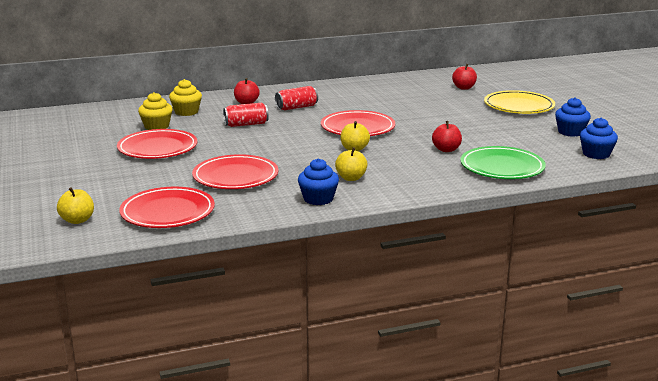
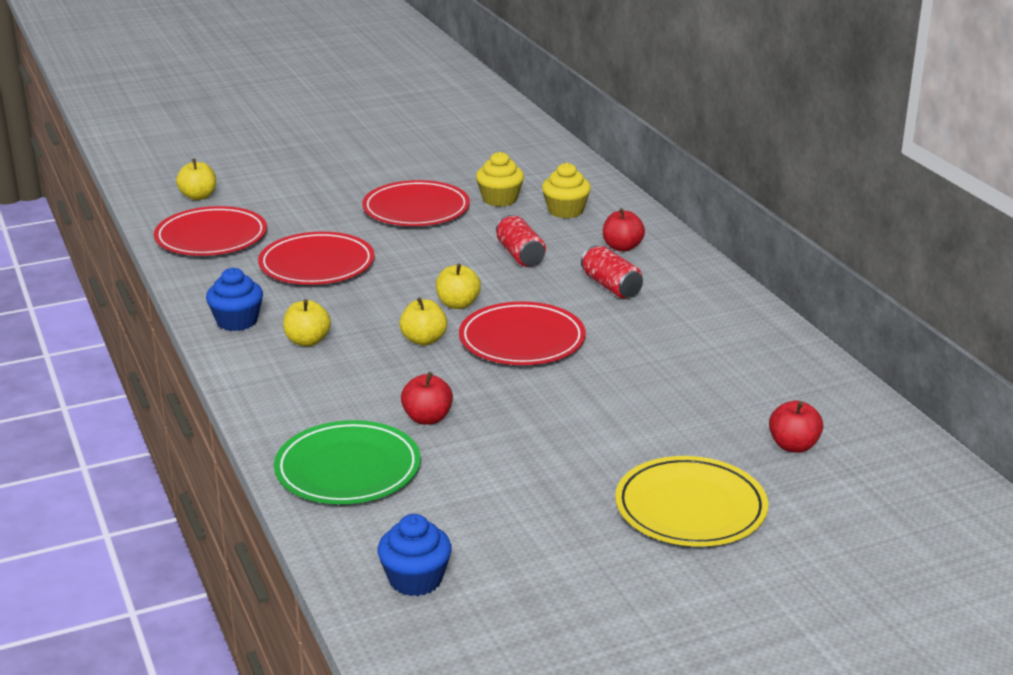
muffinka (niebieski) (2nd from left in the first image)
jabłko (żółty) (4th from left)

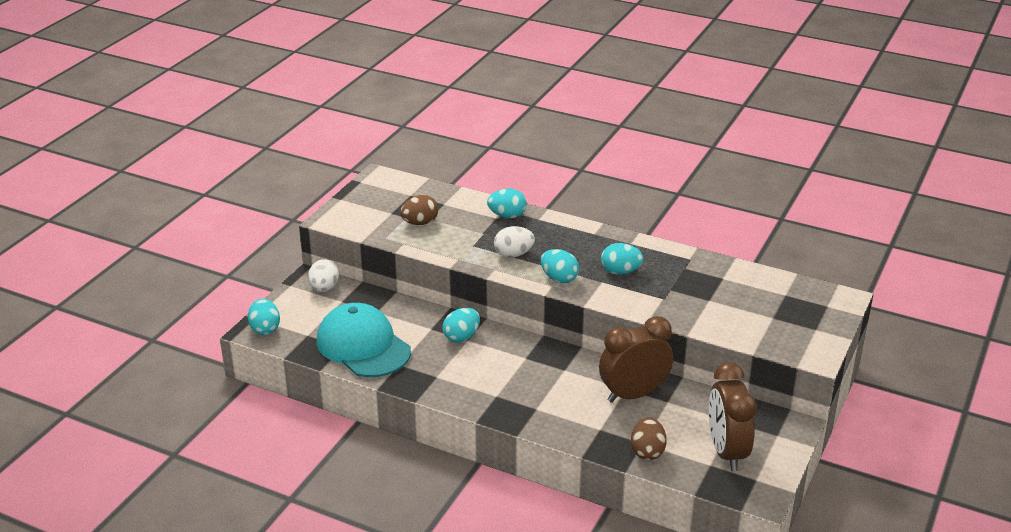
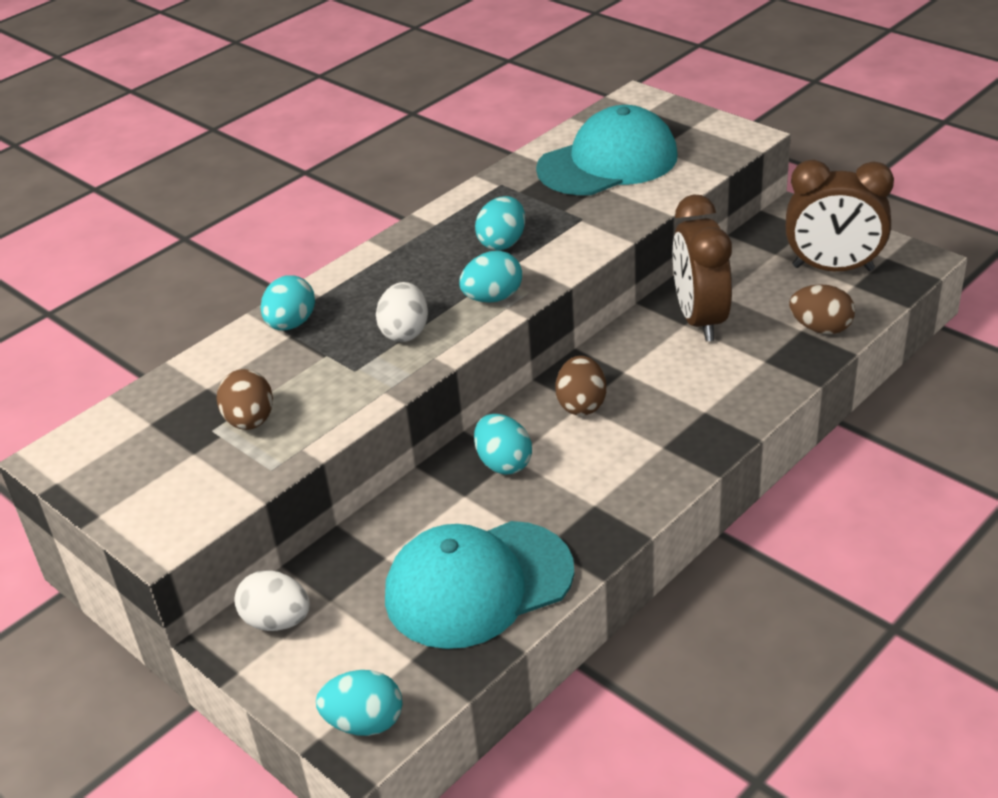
czapka (turkusowy) (2nd from left)
jajko (brązowy) (2nd from left)

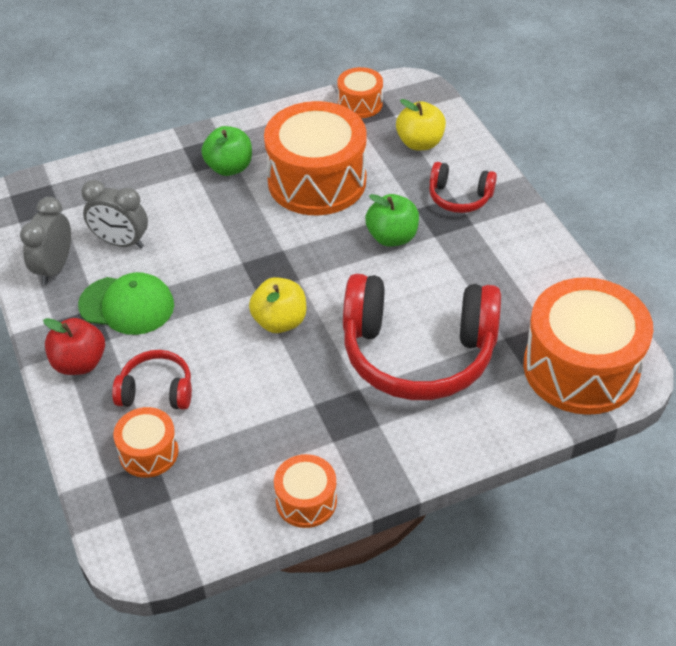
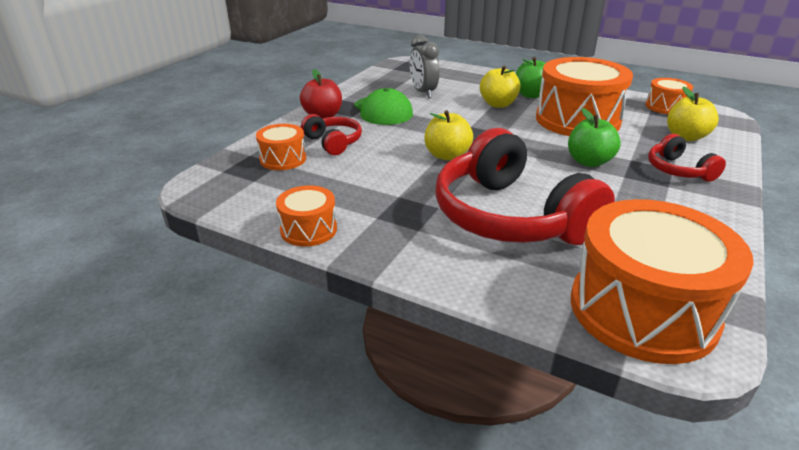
budzik (szary) (1st from left in the first image)
jabłko (żółty) (2nd from left)

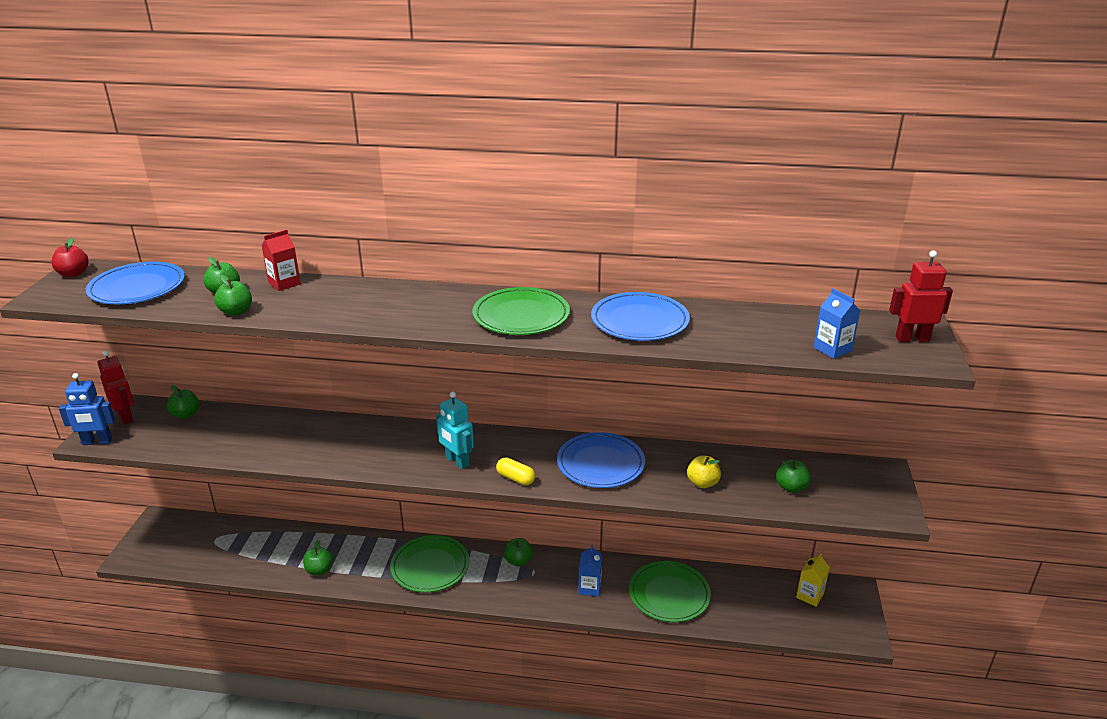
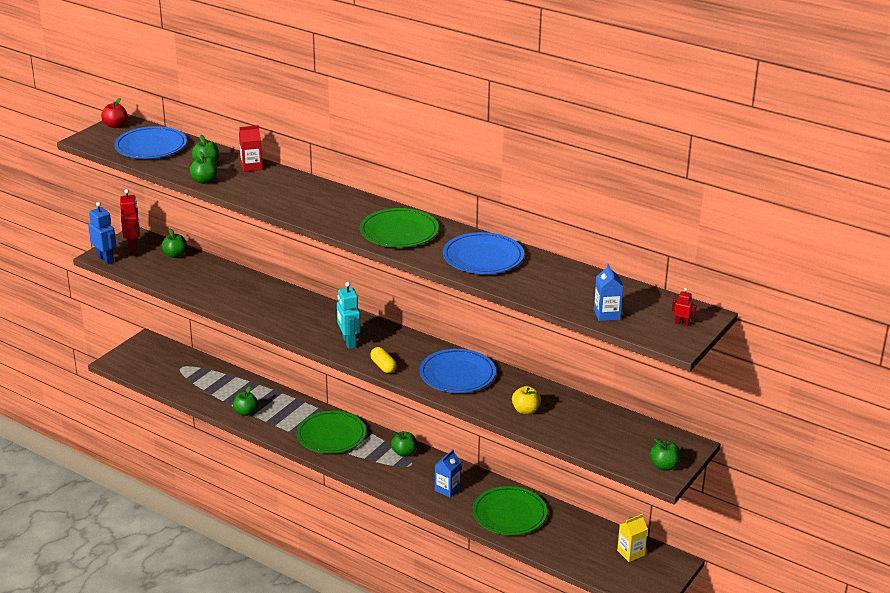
robot (czerwony) (2nd from left)
robot (niebieski)
jabłko (zielony) (6th from left)

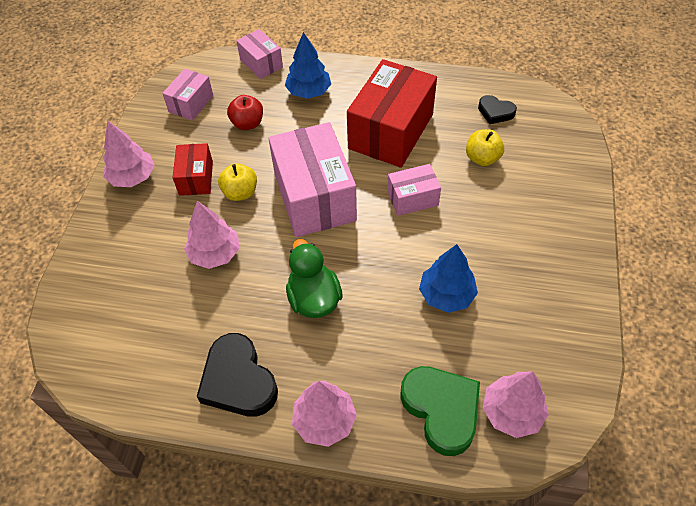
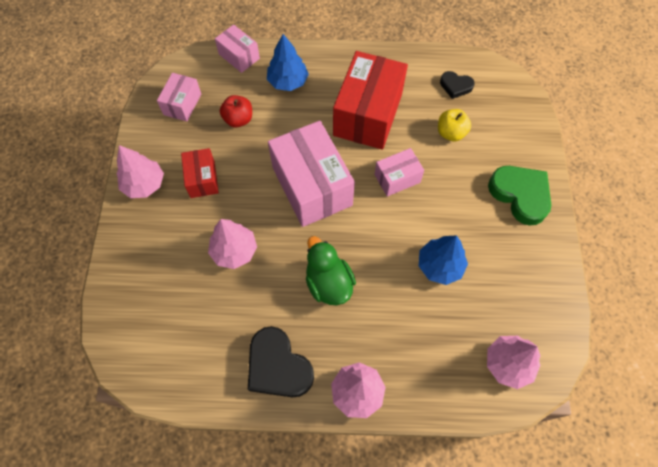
jabłko (żółty) (1st from left in the first image)
serce (zielony)

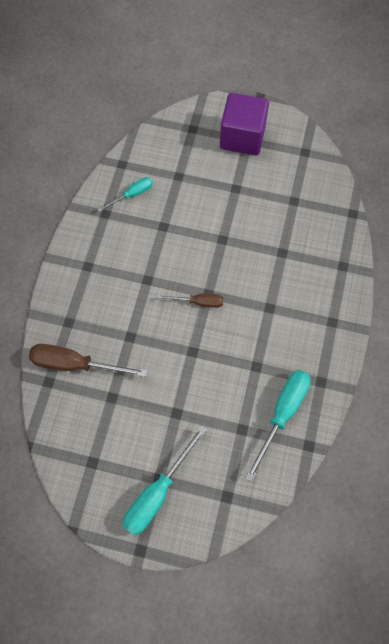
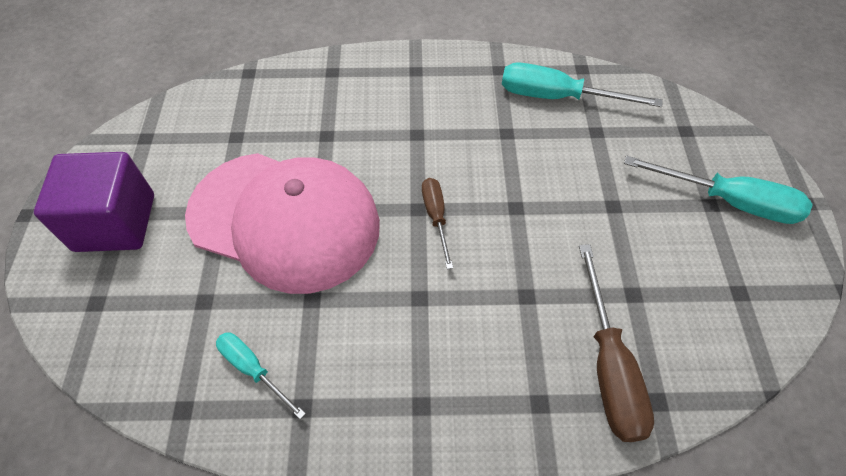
czapka (różowy)

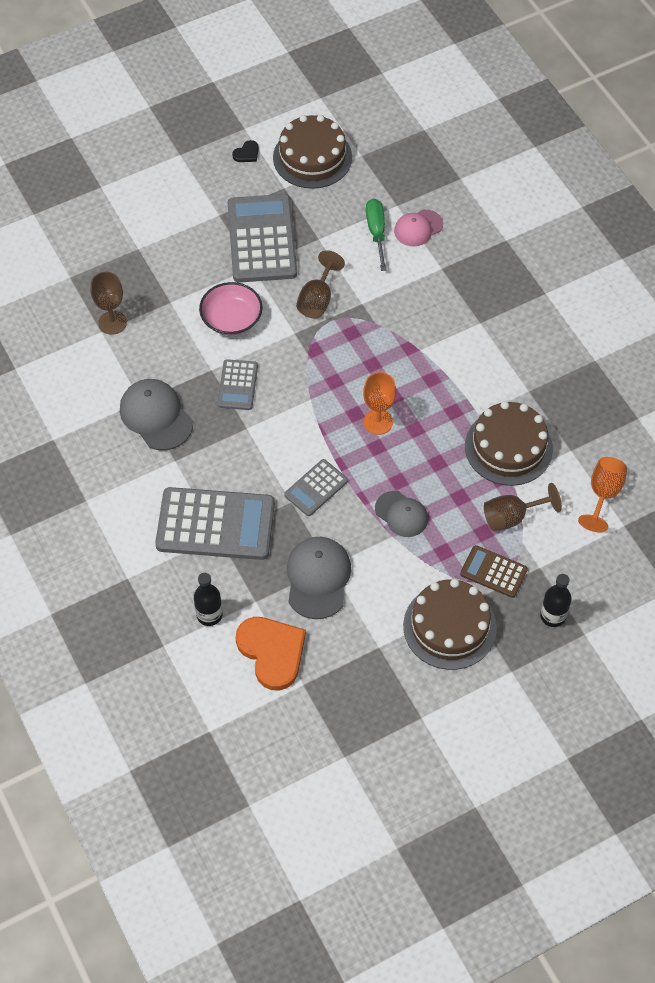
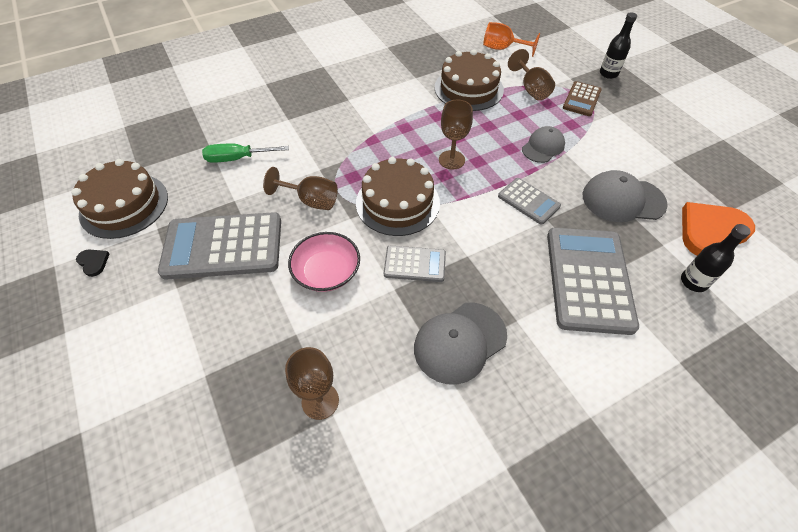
czapka (różowy)
kielich (brązowy) (3rd from left)
tort (brązowy) (2nd from left)

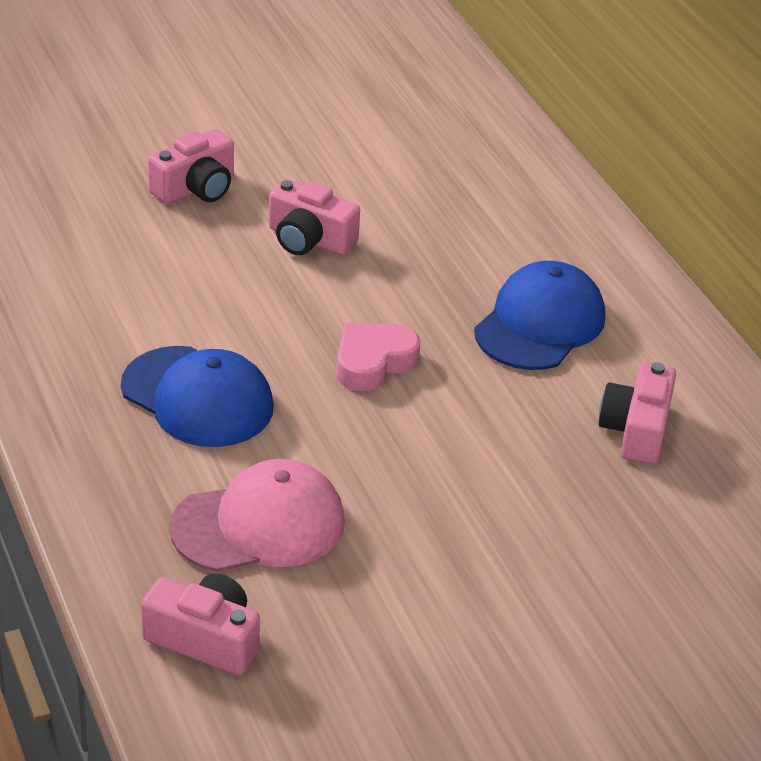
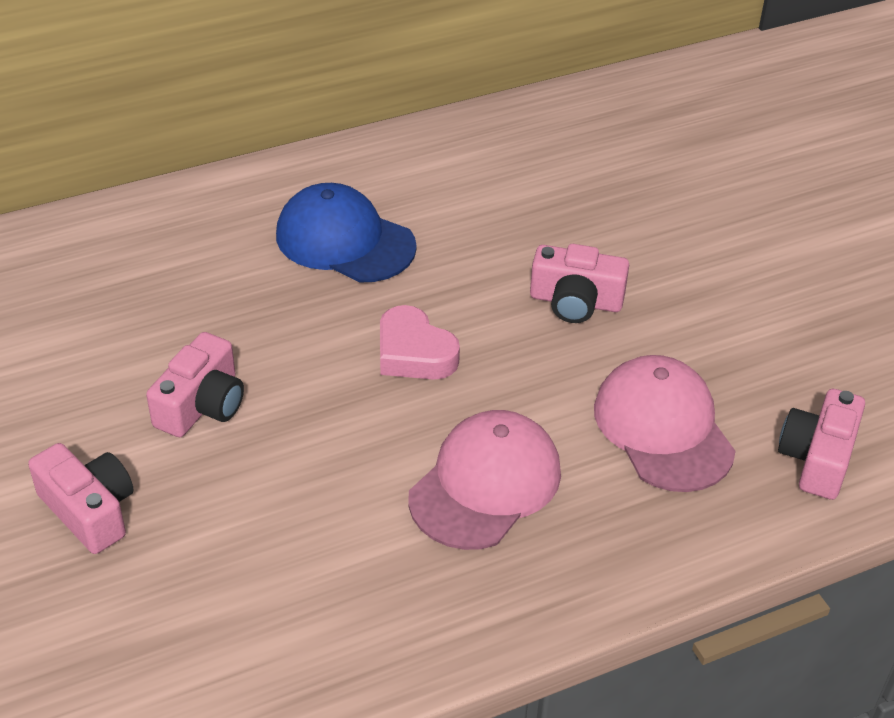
czapka (różowy) (1st from left)
aparat fotograficzny (różowy) (3rd from left)

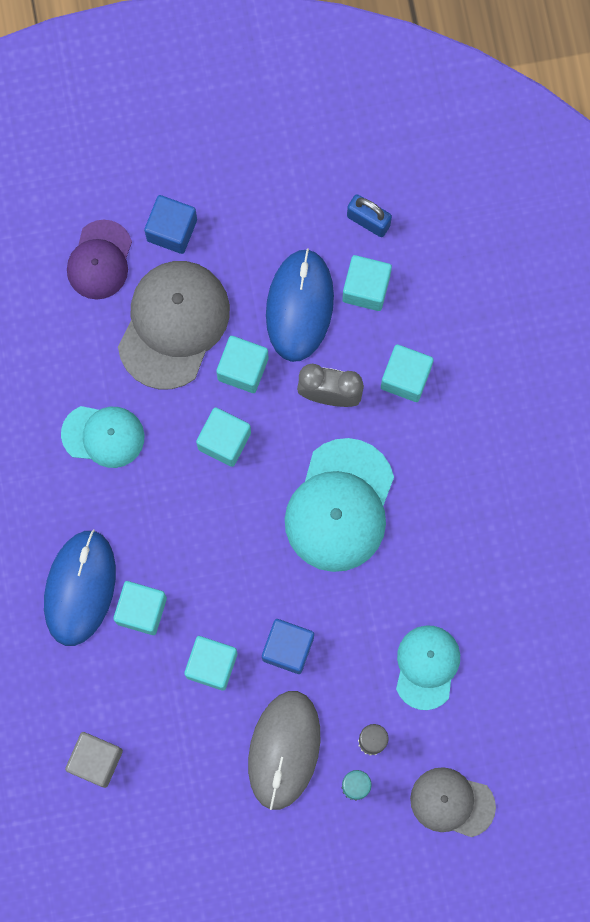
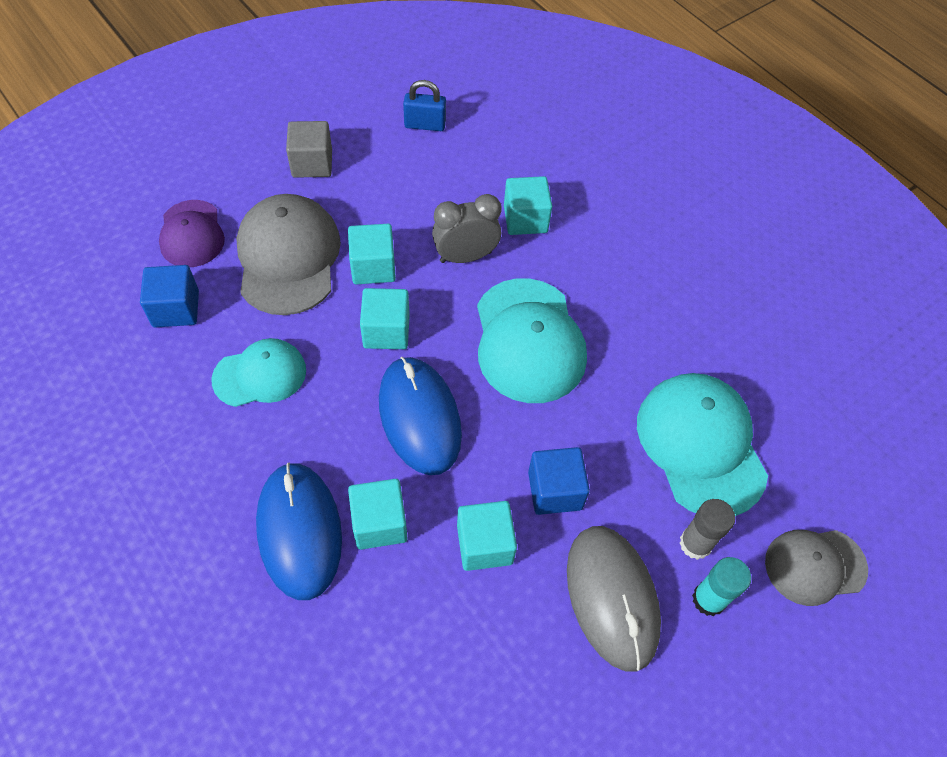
sześcian (niebieski) (1st from left)
myszka (niebieski) (2nd from left)
sześcian (turkusowy) (5th from left in the first image)
czapka (turkusowy) (3rd from left)
sześcian (szary)

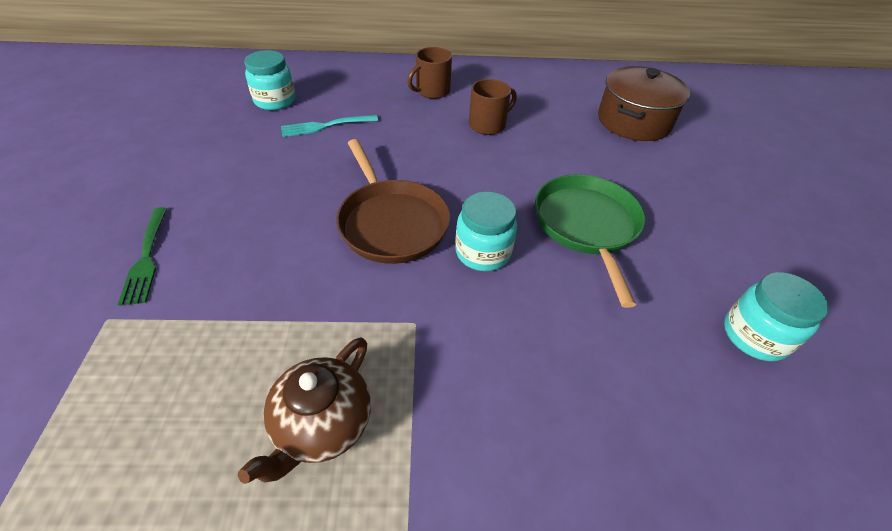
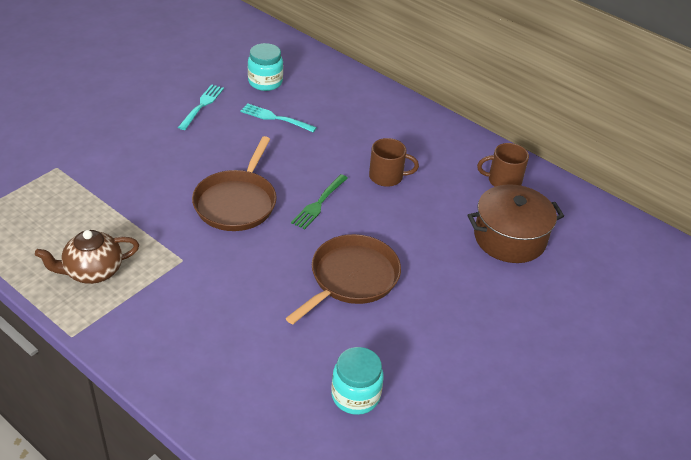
kubek (brązowy) (2nd from left)
patelnia (brązowy) (2nd from left)
słoik (turkusowy) (2nd from left in the first image)
widelec (zielony)
widelec (turkusowy) (1st from left)

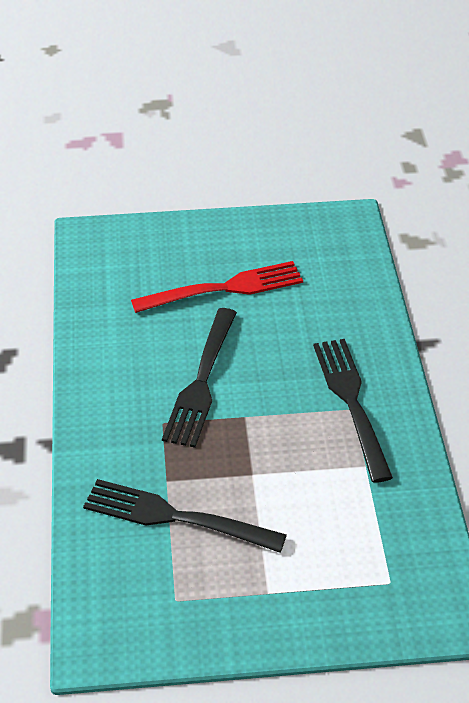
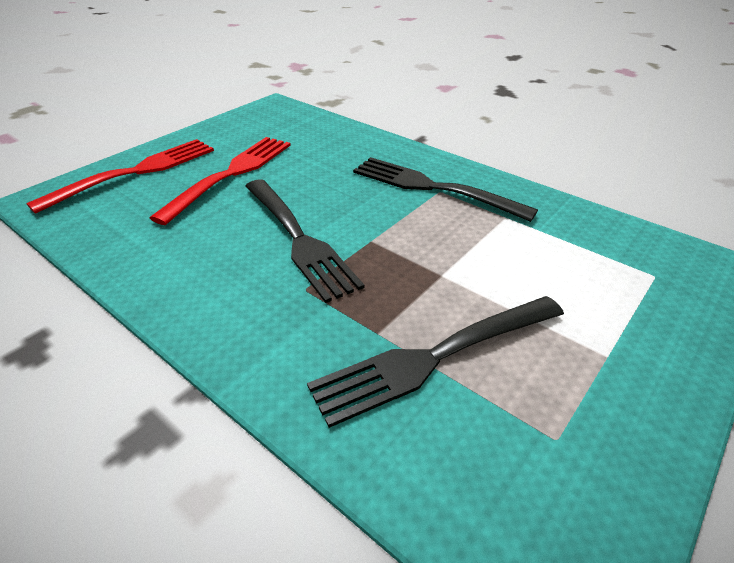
widelec (czerwony) (1st from left)

